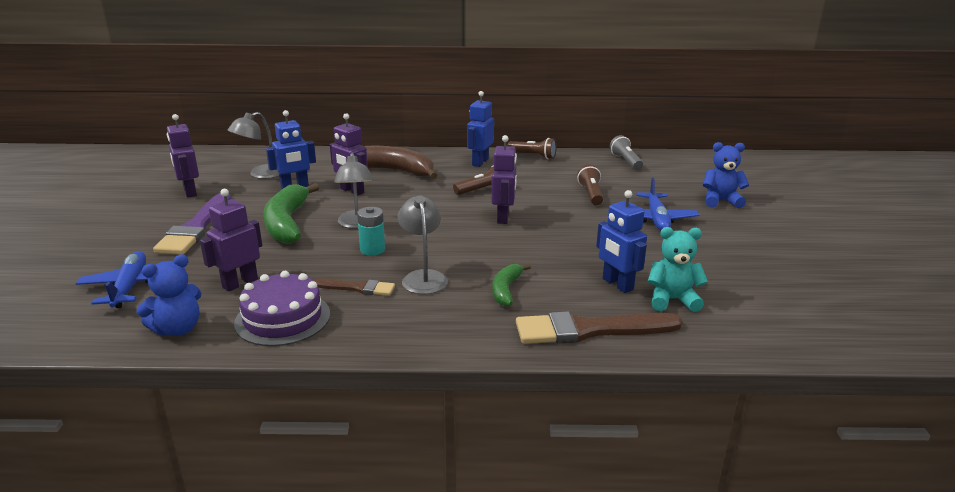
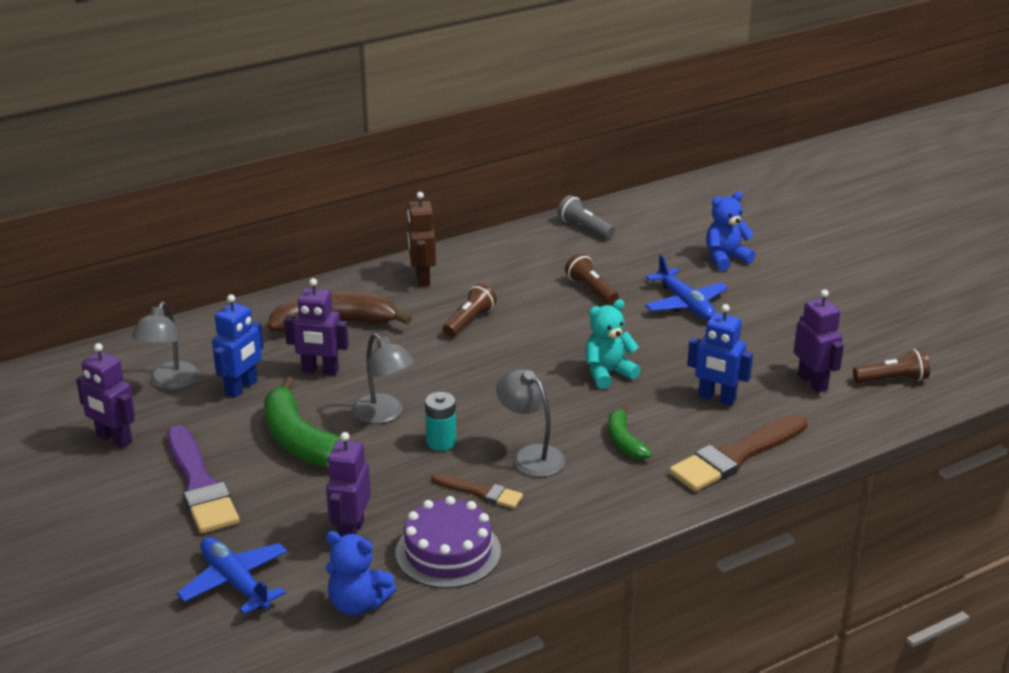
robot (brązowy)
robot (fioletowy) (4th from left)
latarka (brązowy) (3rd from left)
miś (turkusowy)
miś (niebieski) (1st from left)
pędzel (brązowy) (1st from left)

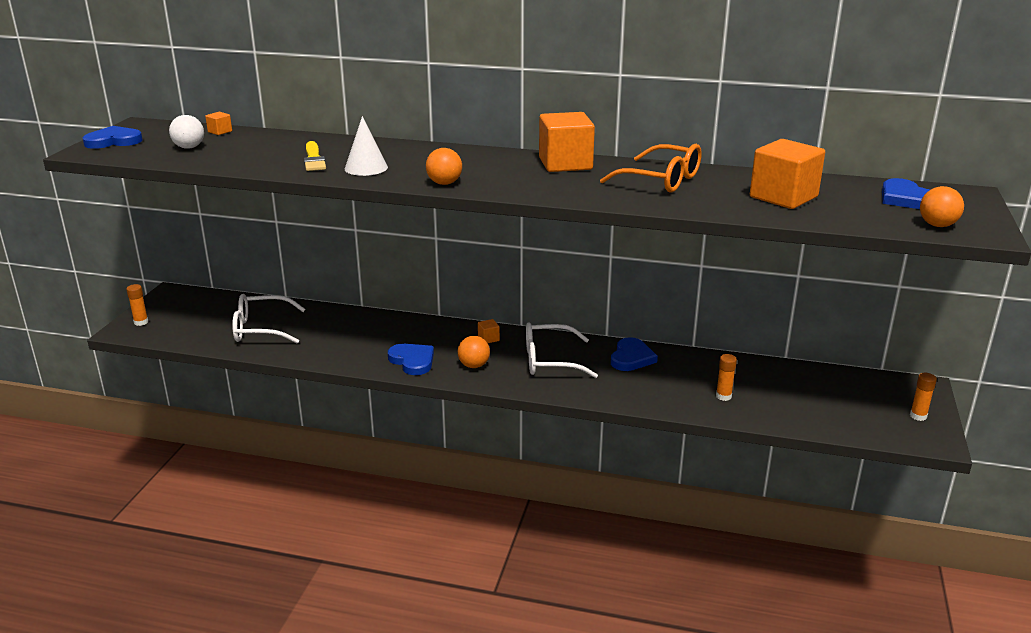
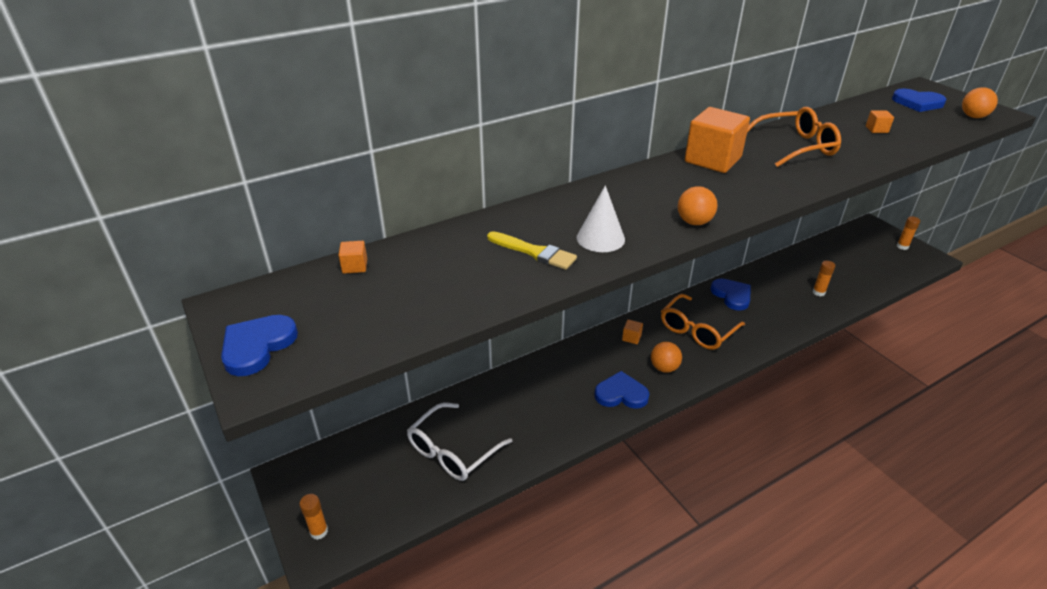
piłka (biały)
sześcian (pomarańczowy) (4th from left)
okulary (pomarańczowy) (1st from left)

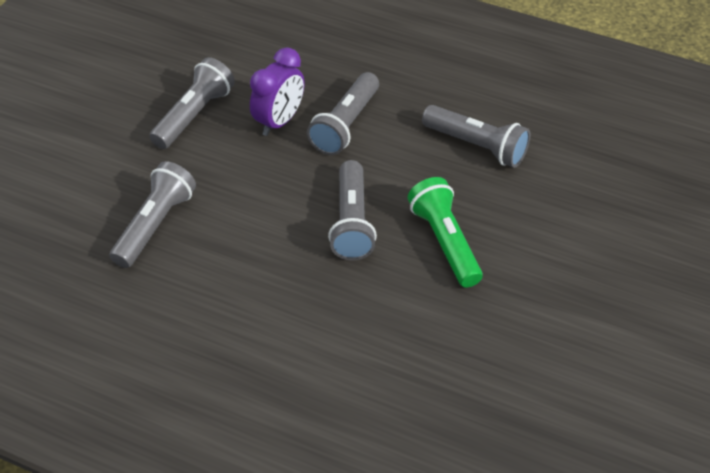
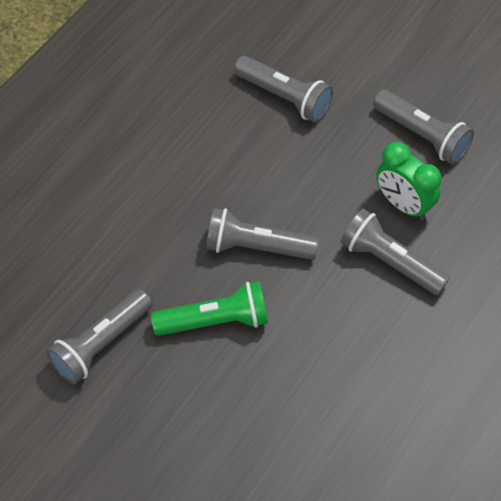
budzik (zielony)
latarka (szary) (1st from left)

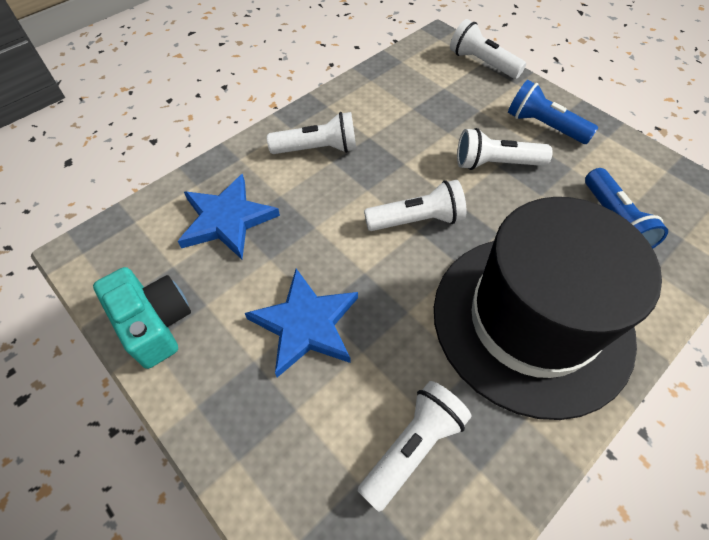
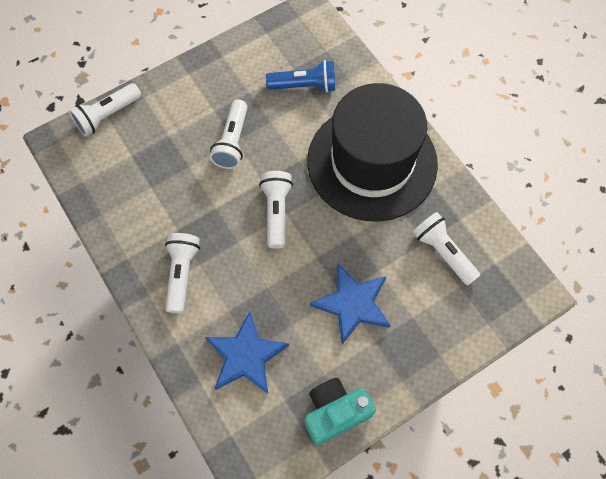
latarka (niebieski) (1st from left in the first image)

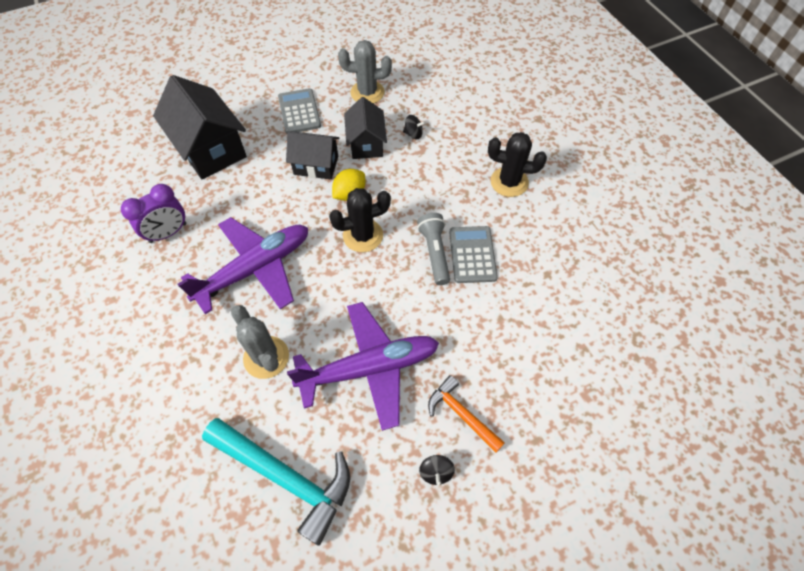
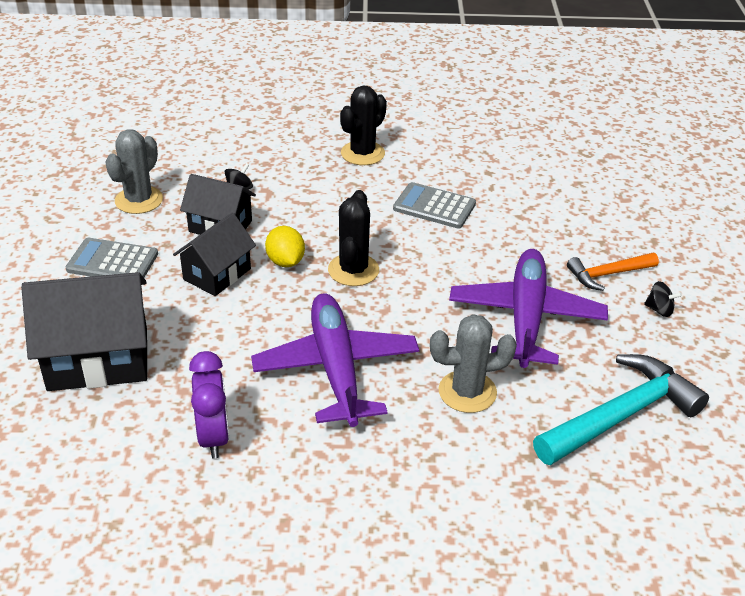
latarka (szary)

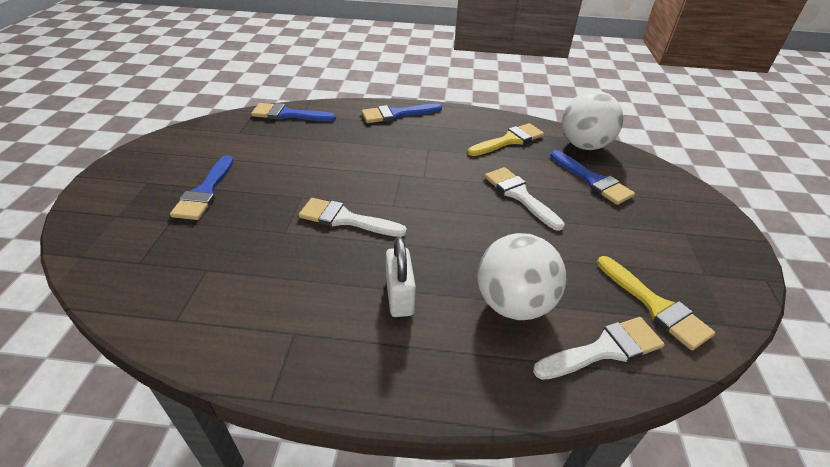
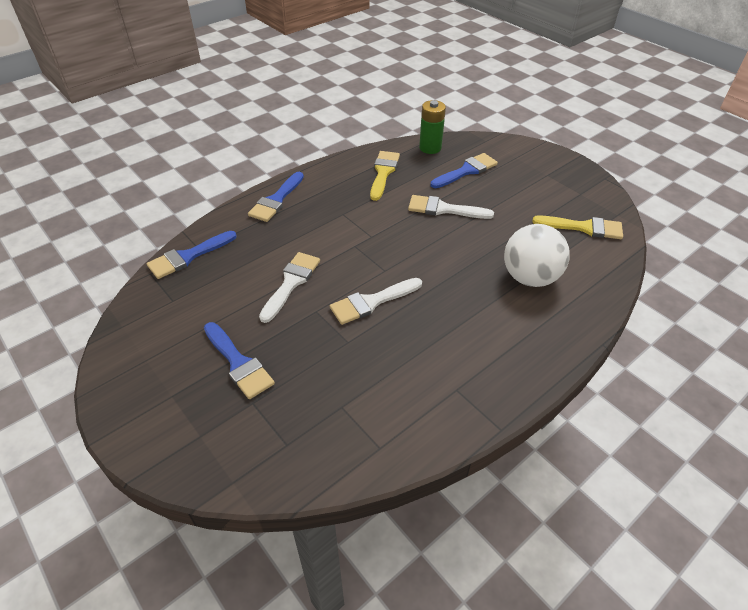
bateria (zielony)
pędzel (niebieski) (4th from left)
kłódka (biały)
pędzel (biały) (1st from left)

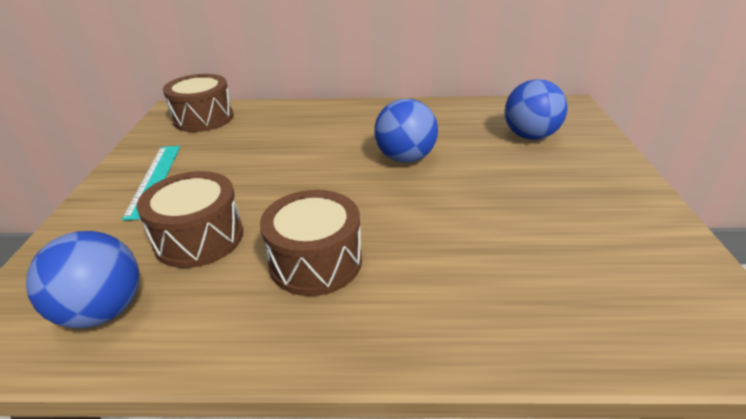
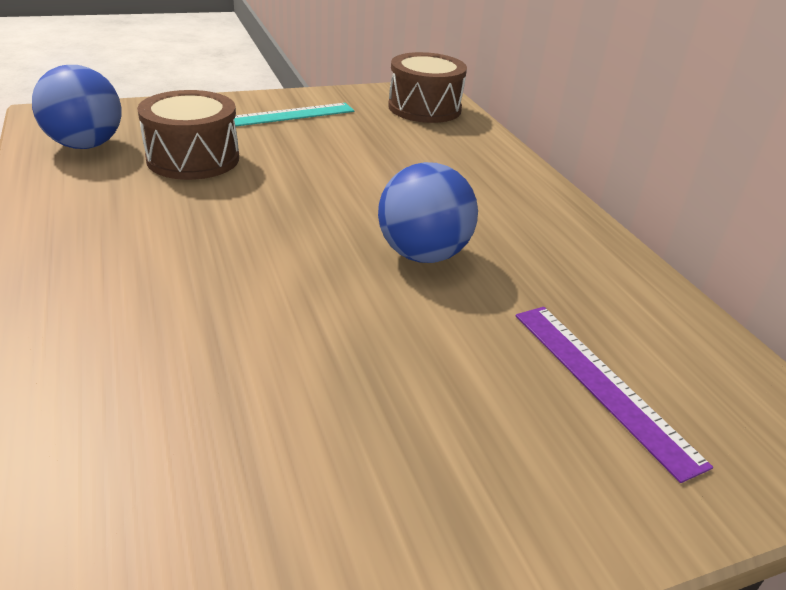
linijka (fioletowy)
bęben (brązowy) (3rd from left in the first image)

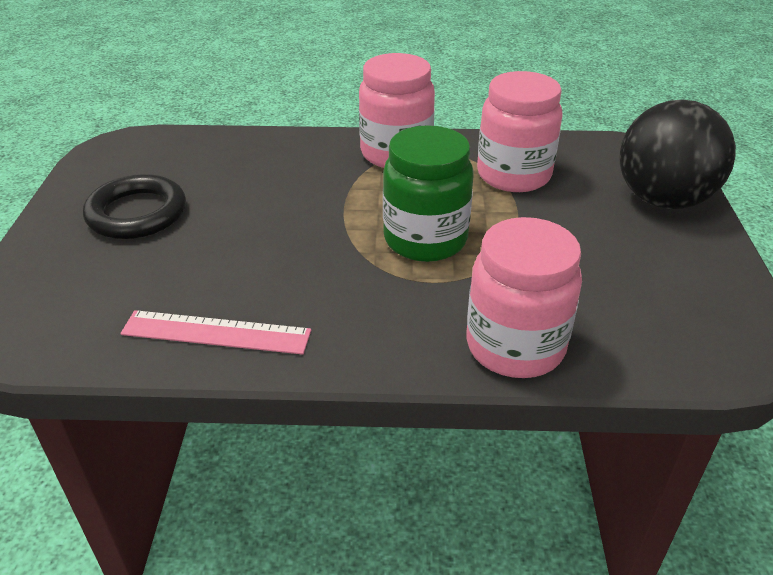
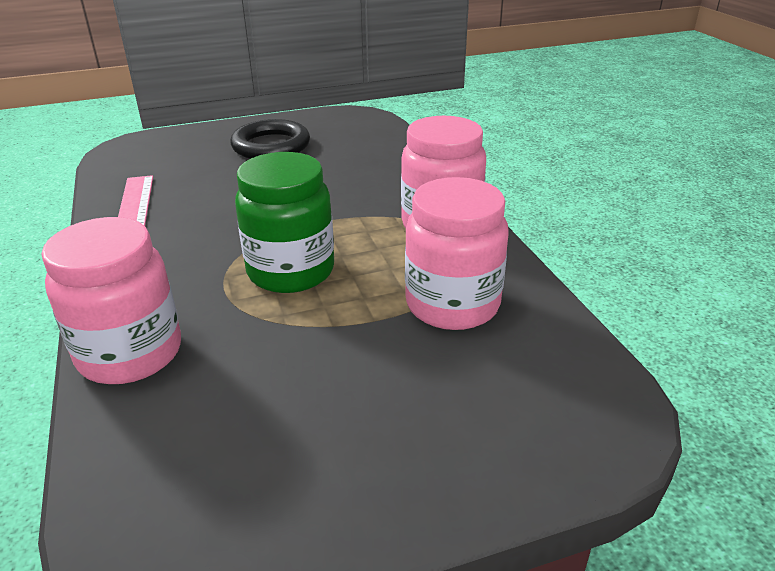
piłka (czarny)

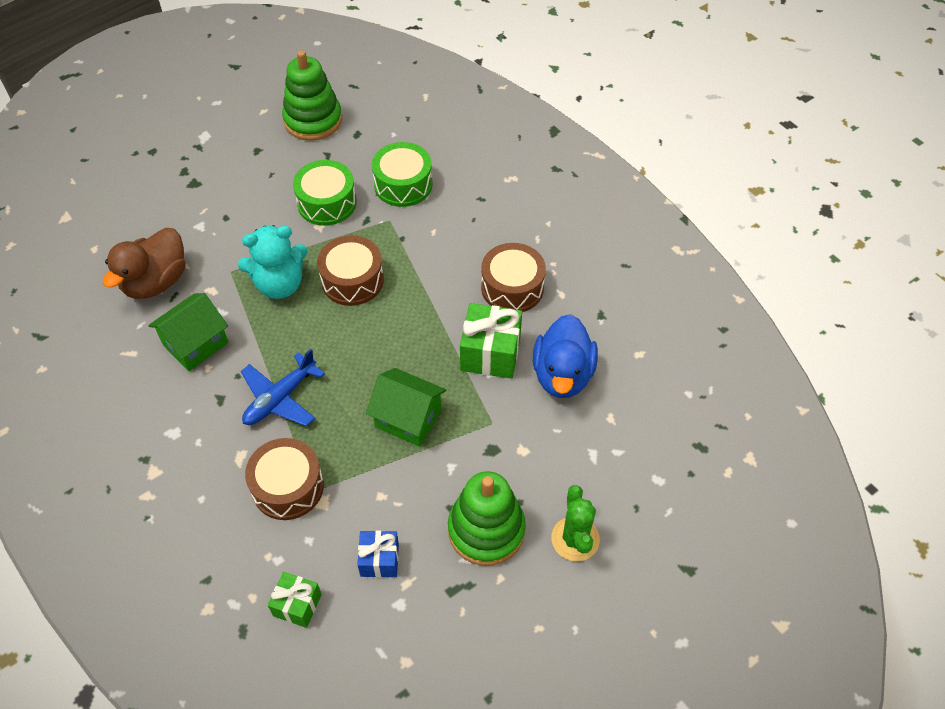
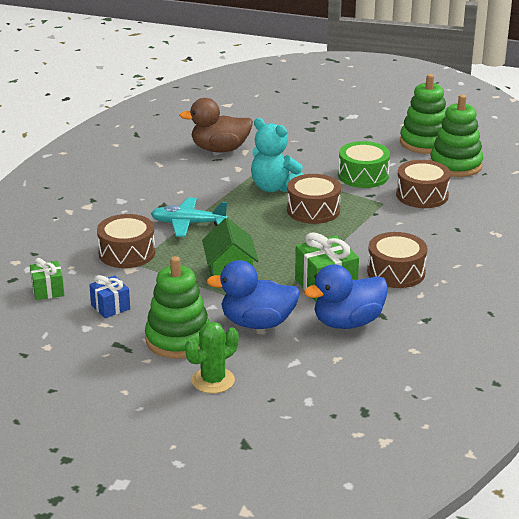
bęben (brązowy) (4th from left)
domek (zielony) (1st from left in the first image)
samolot (turkusowy)
zabawka nakładanka (zielony) (3rd from left)
kaczka (niebieski) (1st from left)

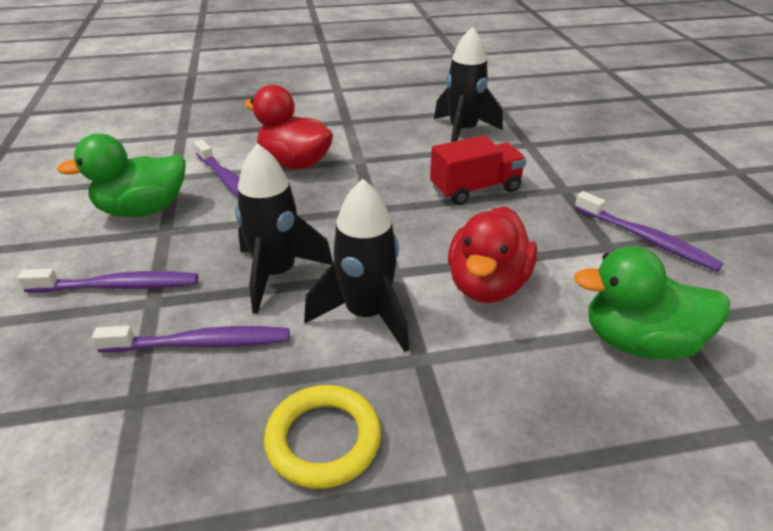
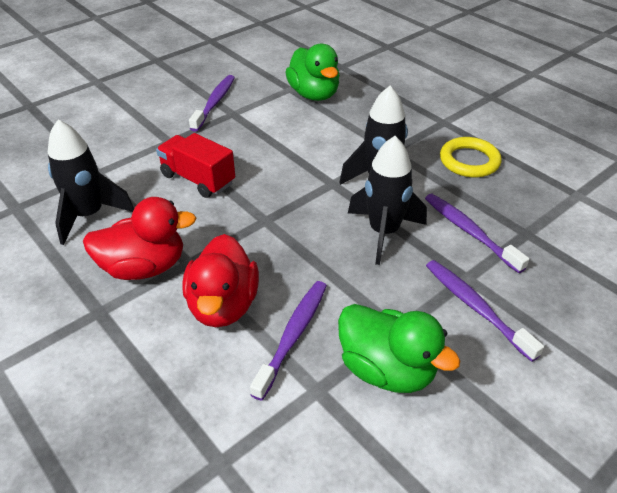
kaczka (czerwony) (1st from left)

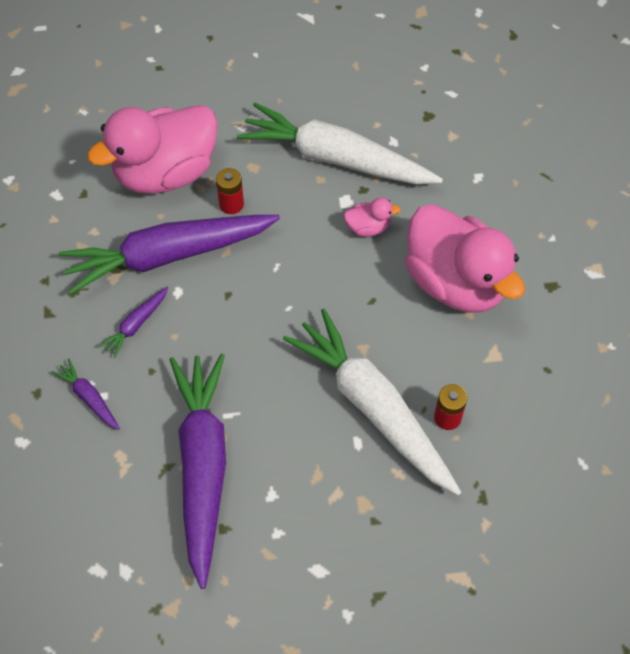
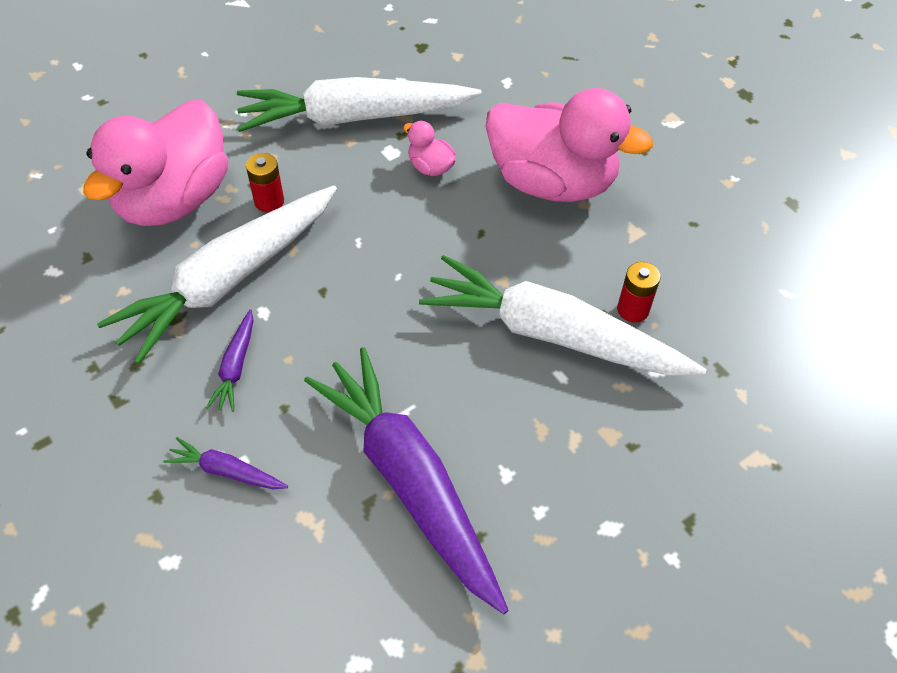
kaczka (różowy) (2nd from left)
marchewka (biały) (1st from left)

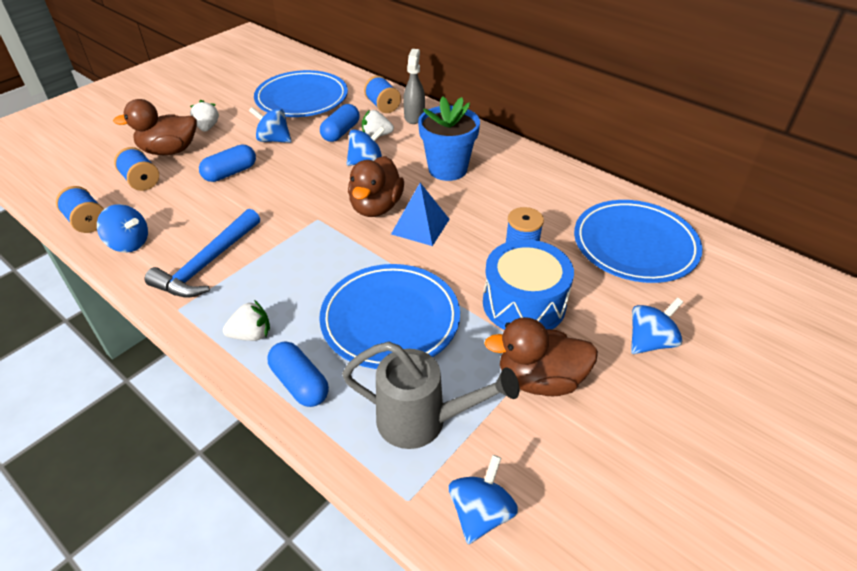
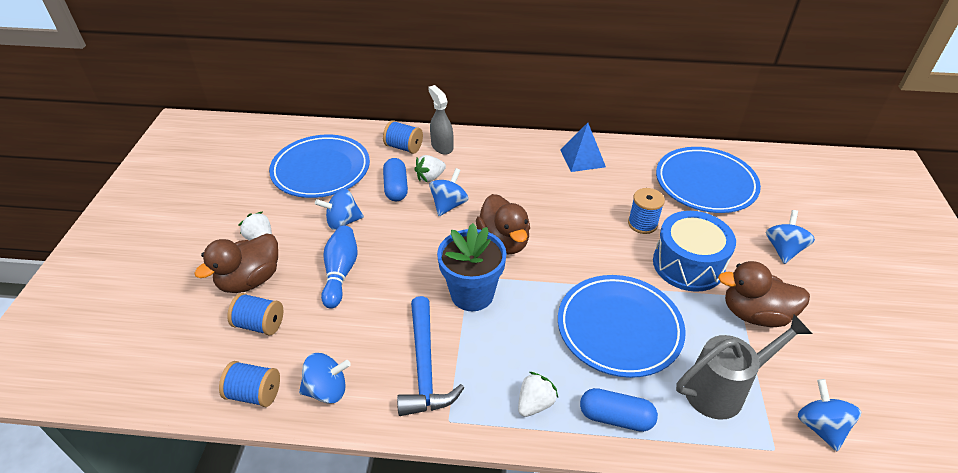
doniczka (niebieski)
kręgiel (niebieski)
piramida (niebieski)
kaczka (brązowy) (3rd from left)

